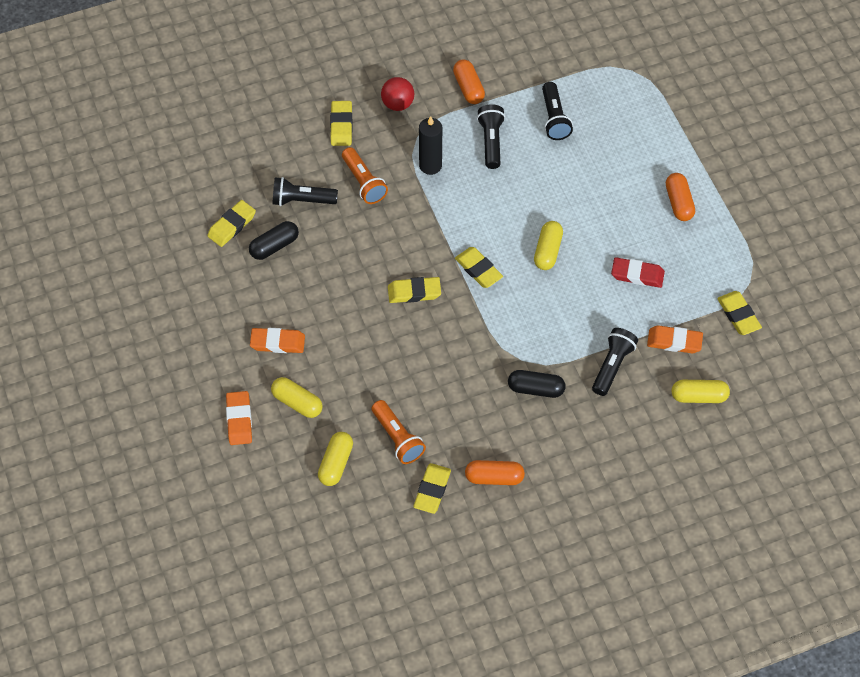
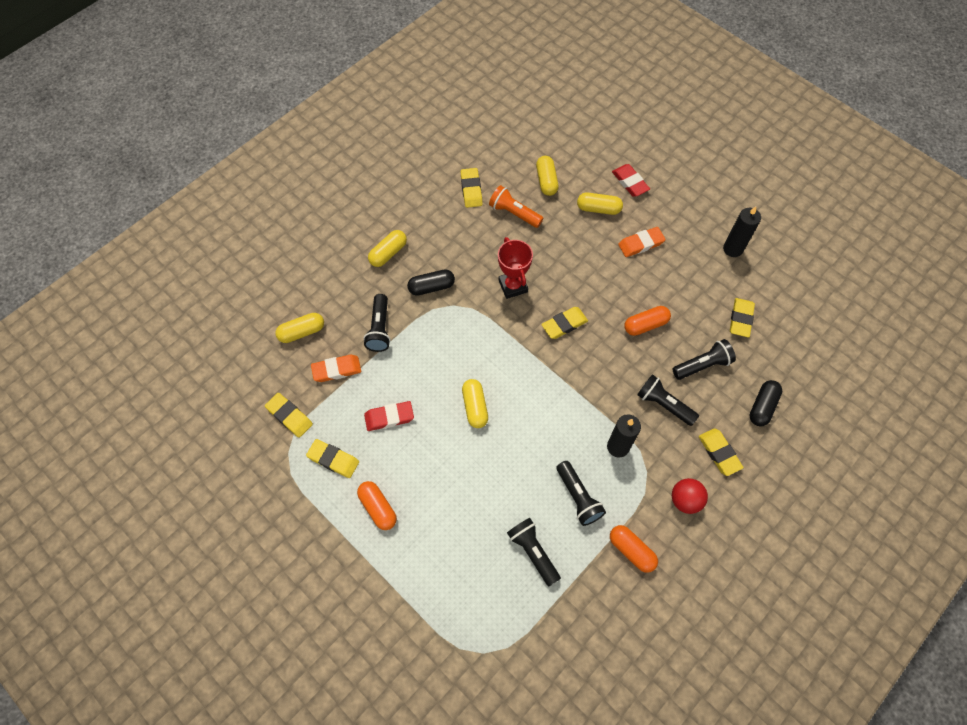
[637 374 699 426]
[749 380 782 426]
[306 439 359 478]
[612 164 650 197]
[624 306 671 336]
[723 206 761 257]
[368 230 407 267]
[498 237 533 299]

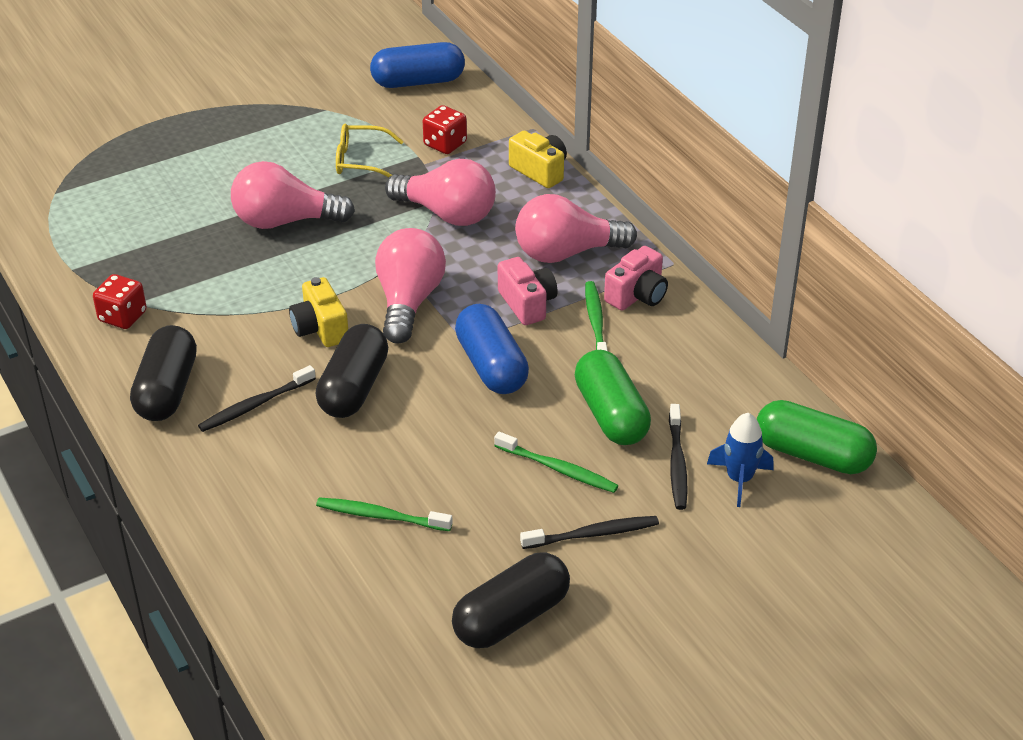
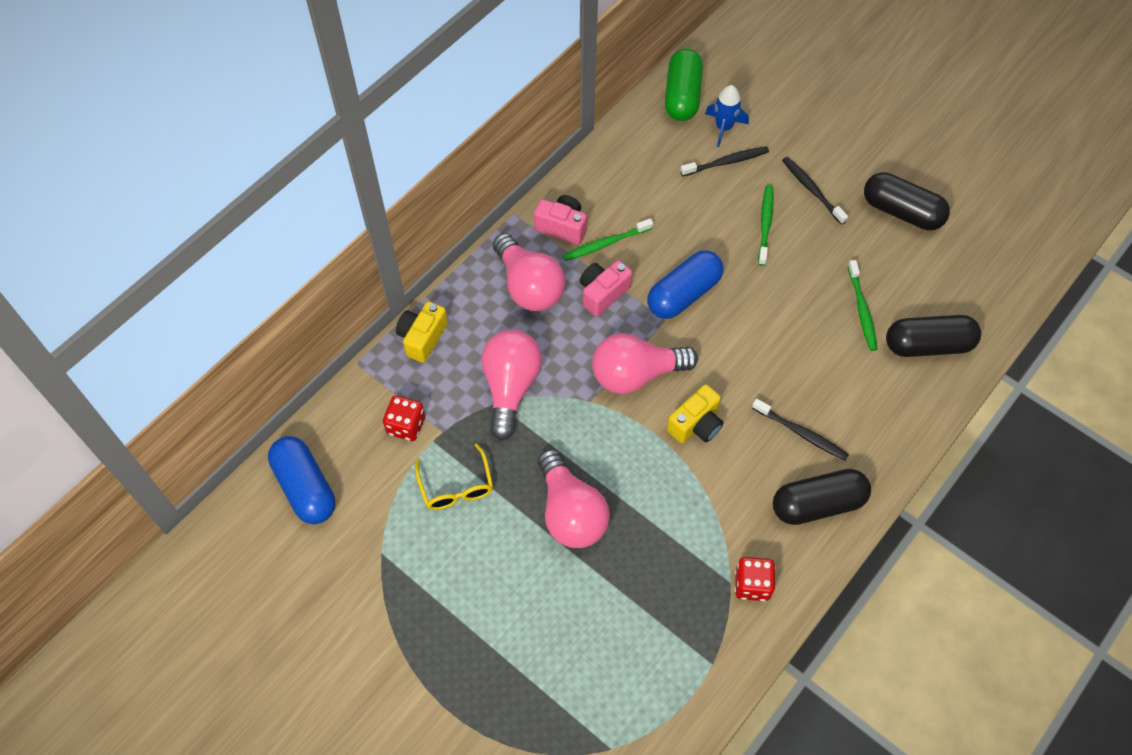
[886 315 981 357]
[575 350 651 445] (first image)

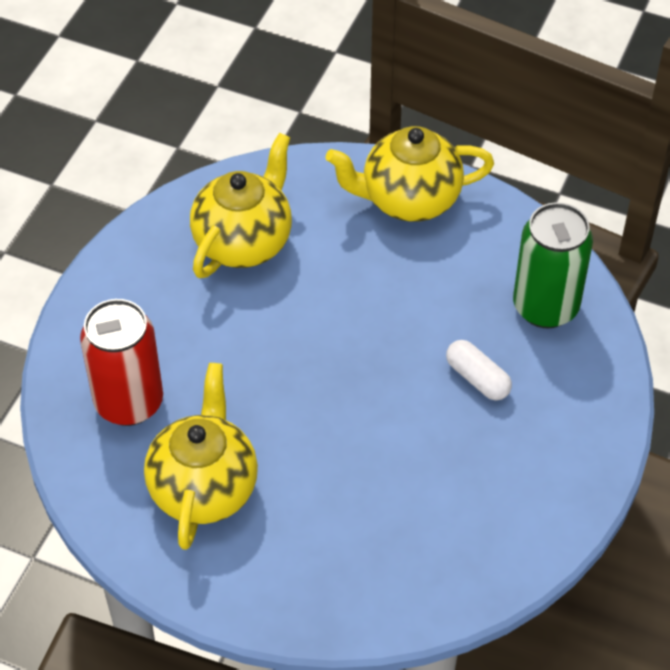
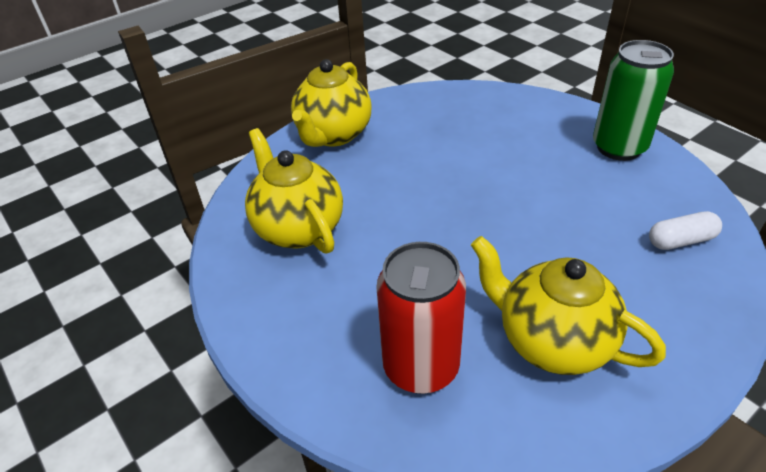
[593 40 674 161]
[649 211 722 250]

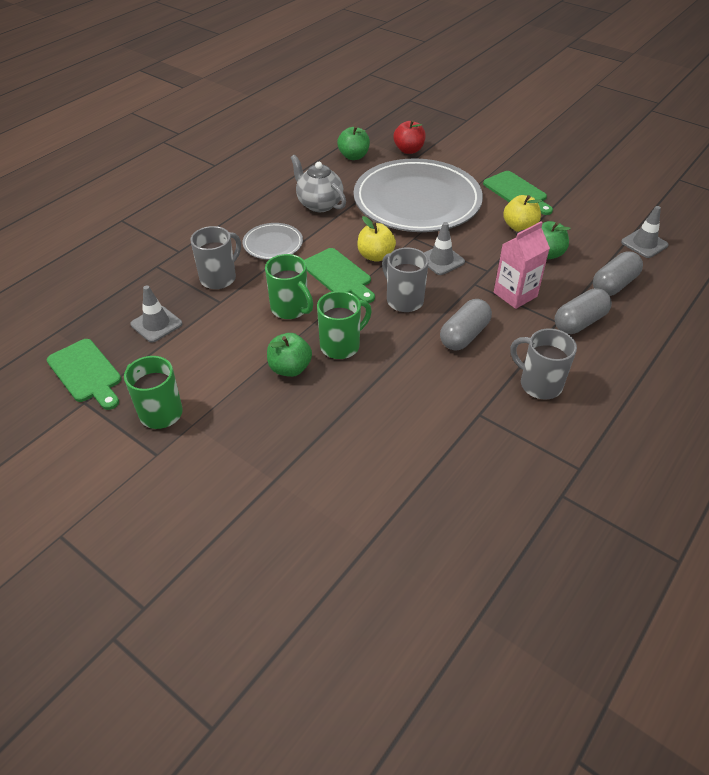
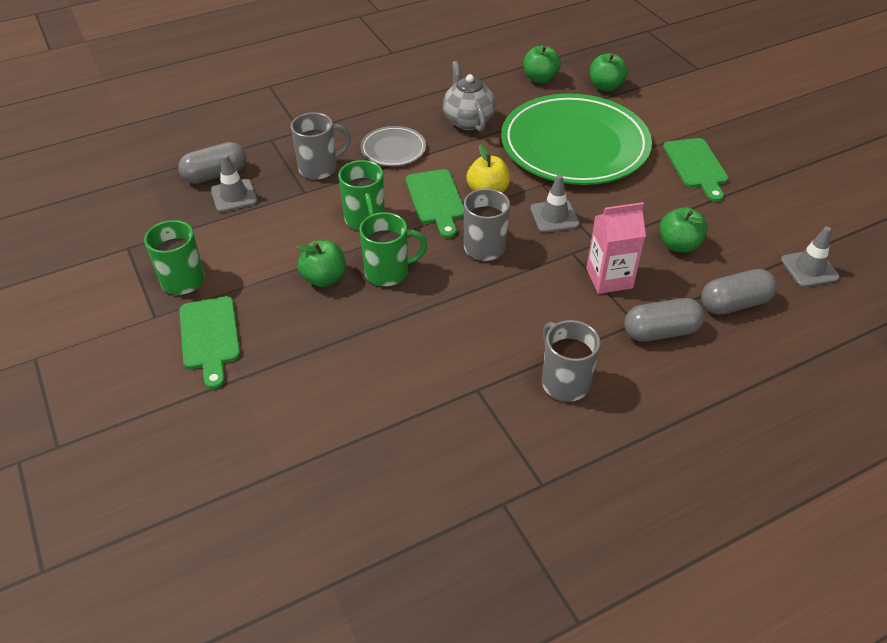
[590 53 628 92]
[501 94 652 185]
[503 195 542 232] (first image)
[178 142 246 184]
[179 296 241 389]

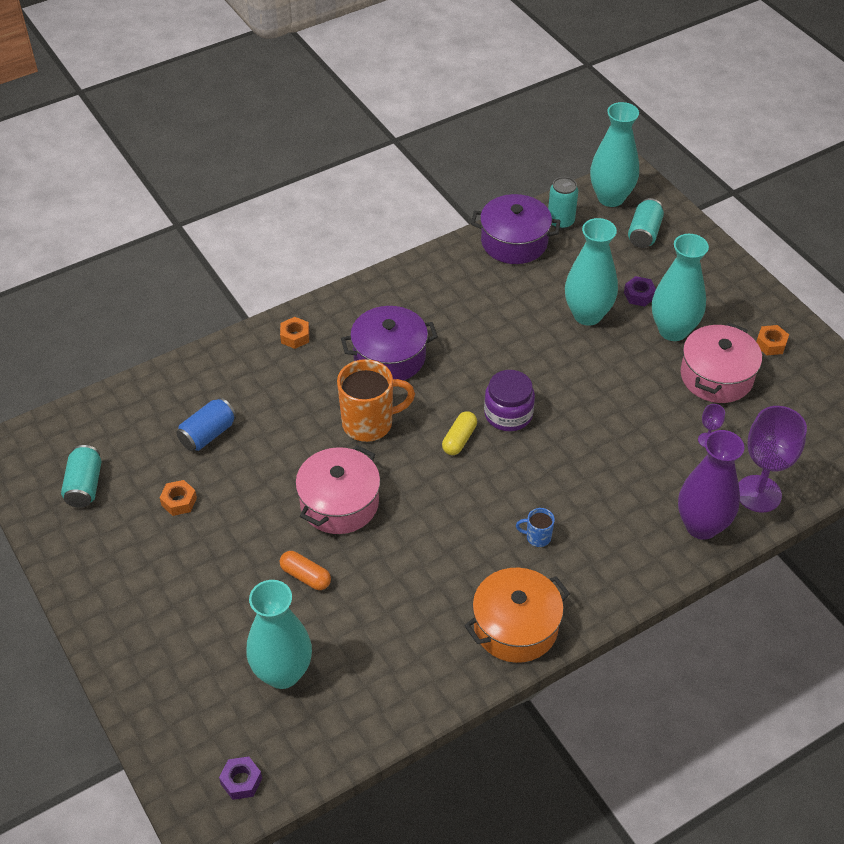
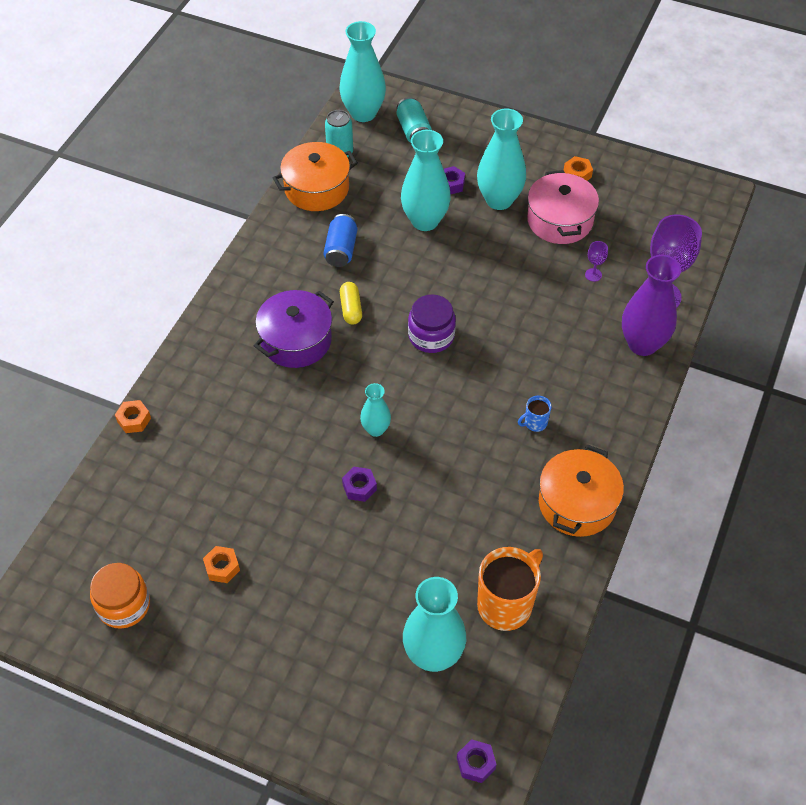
[273 142 358 211]
[115 400 151 433]
[477 547 543 631]
[323 214 357 267]
[340 282 362 325]
[90 563 150 629]
[342 467 377 502]
[280 551 331 590] (first image)
[360 383 391 437]

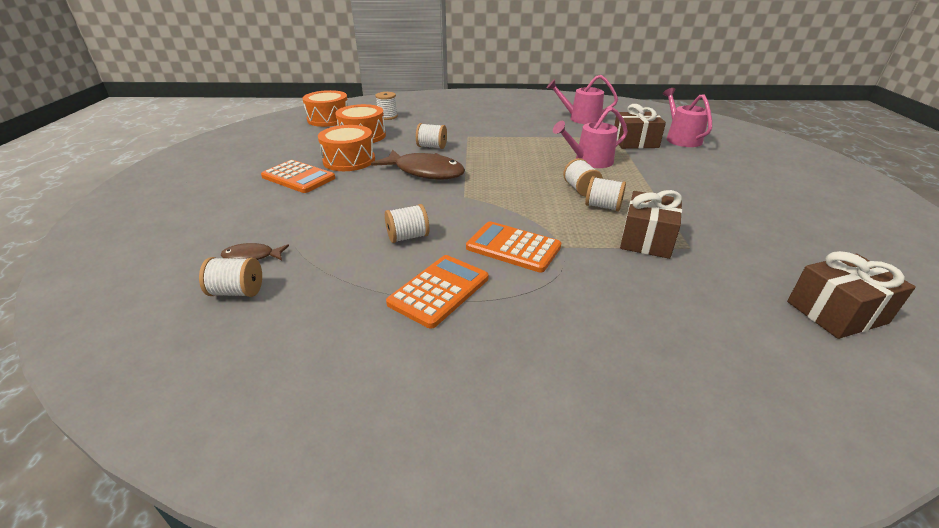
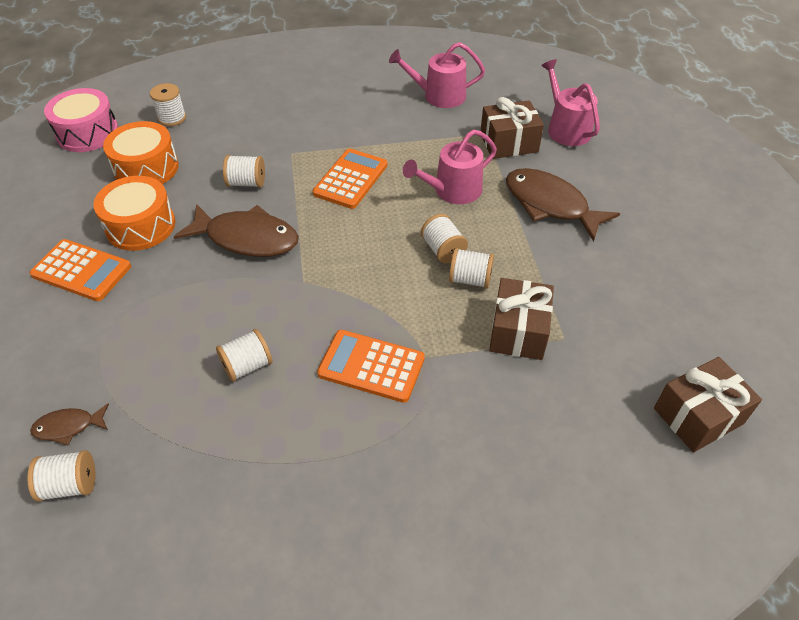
[44 88 118 152]
[313 148 387 209]
[506 168 620 242]

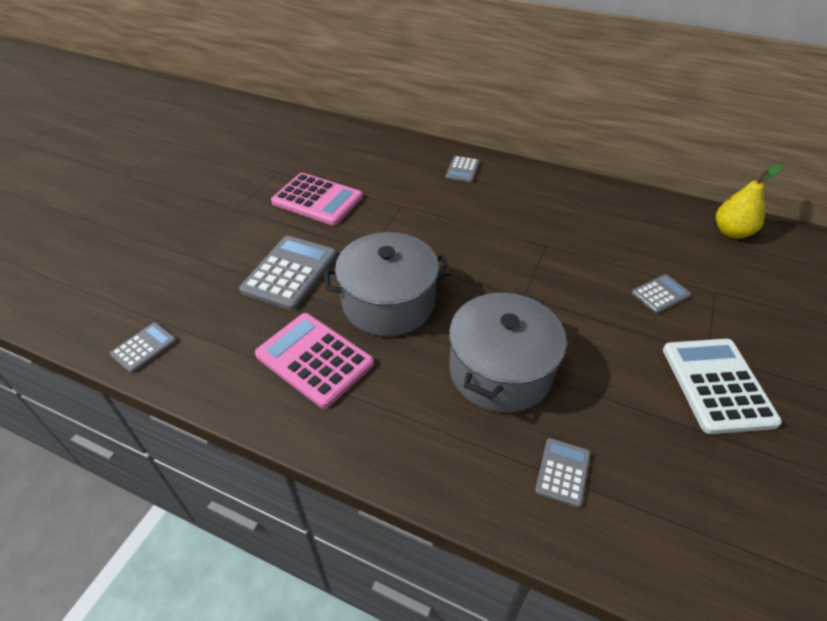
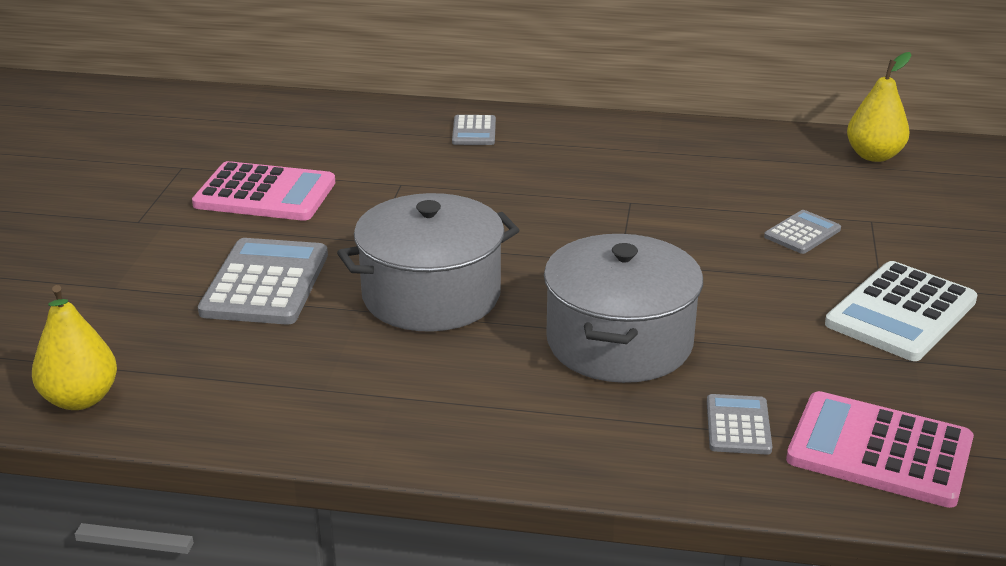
[786 391 974 508]
[32 285 117 410]
[825 261 977 361]

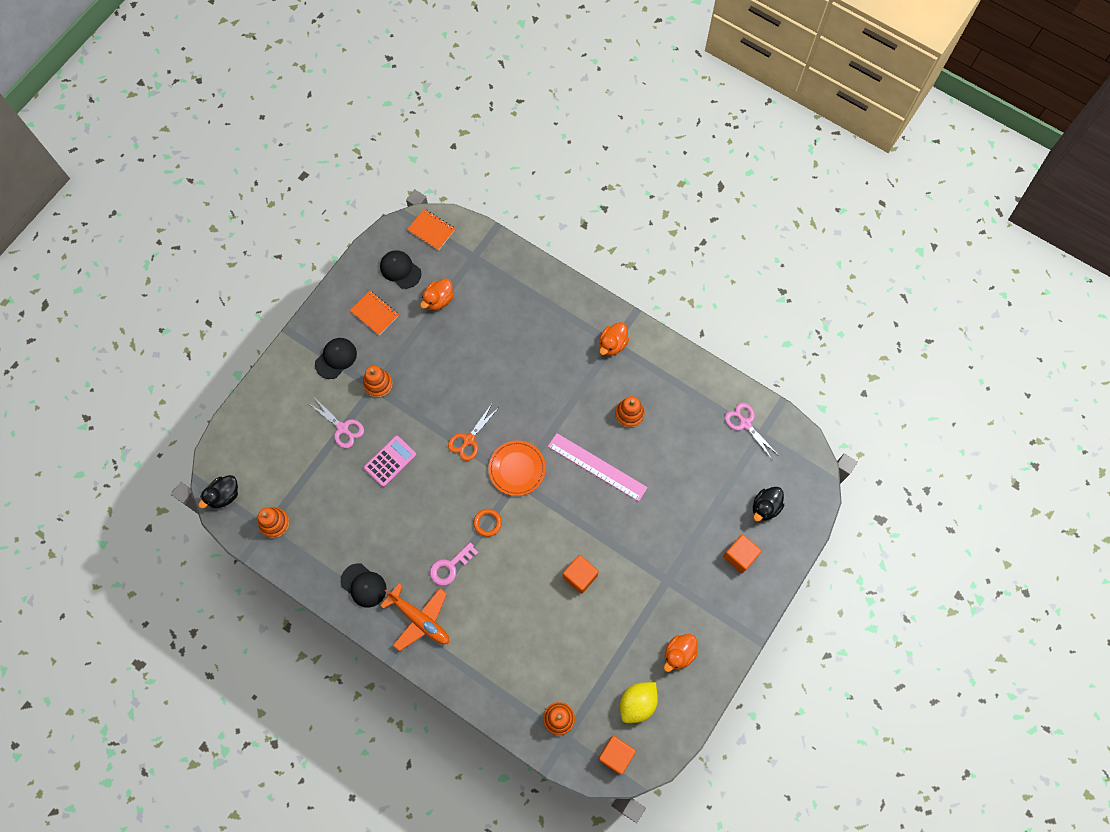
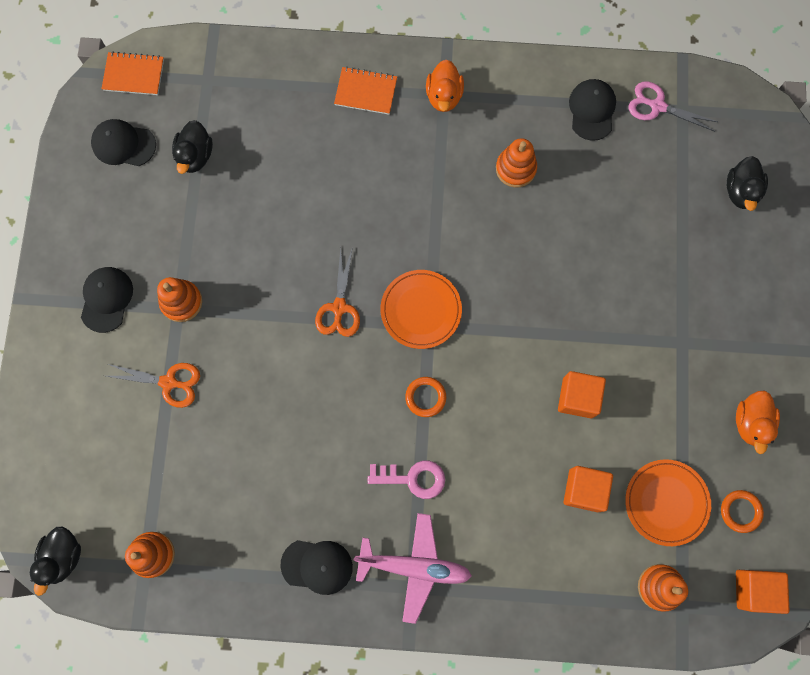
[172 120 213 174]
[334 67 397 115]
[107 363 200 408]
[548 433 648 501] (first image)
[364 436 417 487] (first image)
[564 466 613 512]
[368 460 445 499]
[354 513 472 624]
[721 490 764 533]
[569 79 616 141]
[625 459 711 546]

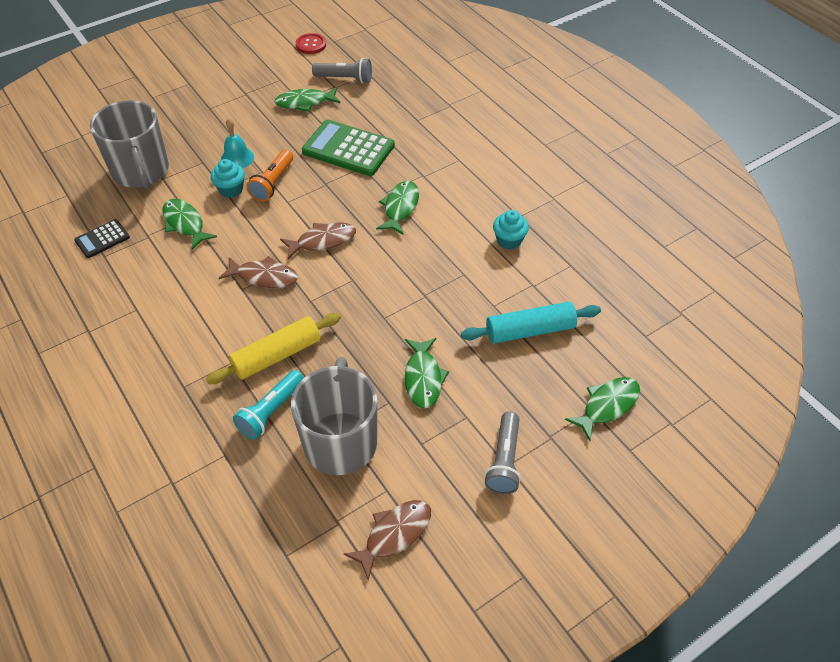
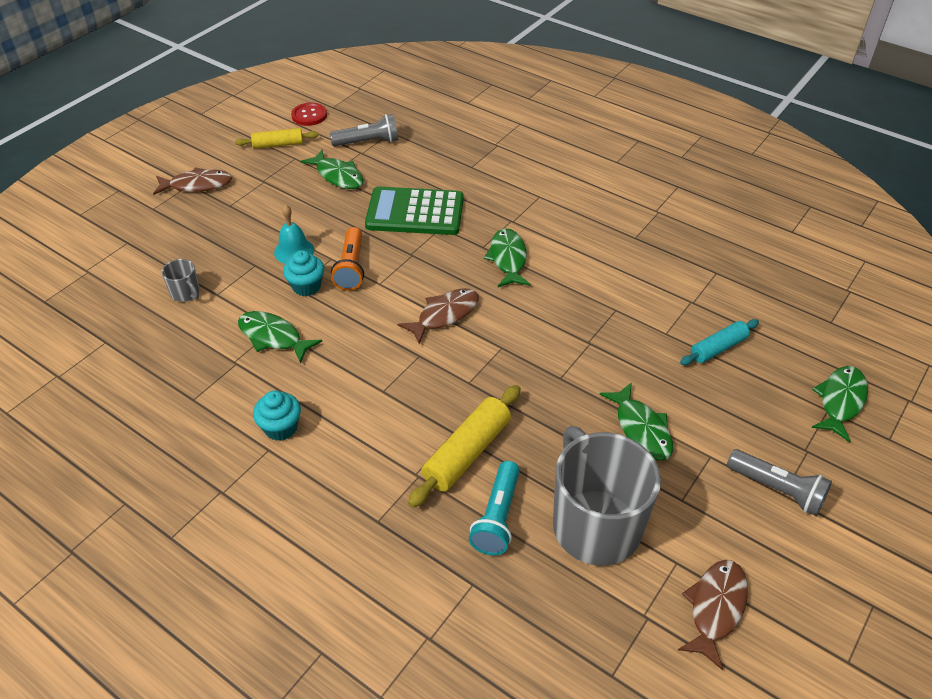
[300 150 364 189]
[162 259 200 302]
[253 391 301 441]
[74 219 130 258] (first image)
[153 167 232 195]
[680 319 759 365]
[727 449 832 516]
[235 128 319 149]

